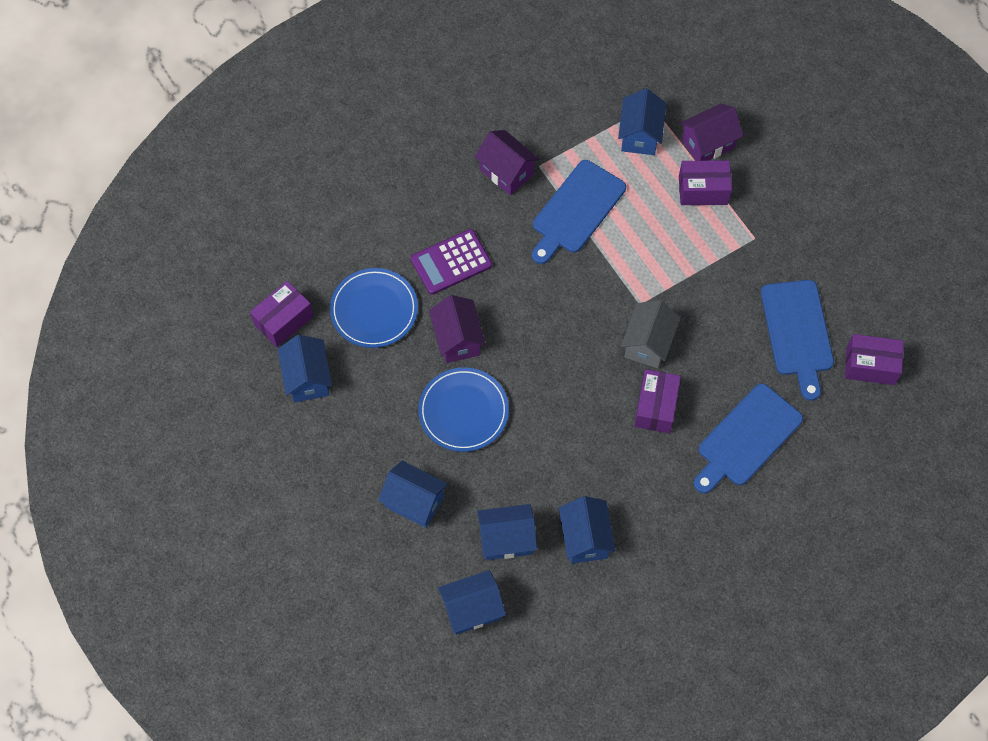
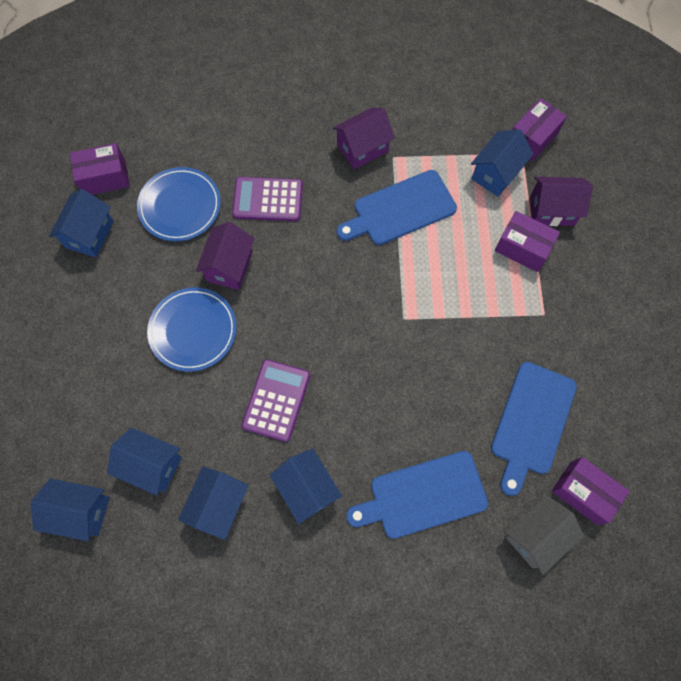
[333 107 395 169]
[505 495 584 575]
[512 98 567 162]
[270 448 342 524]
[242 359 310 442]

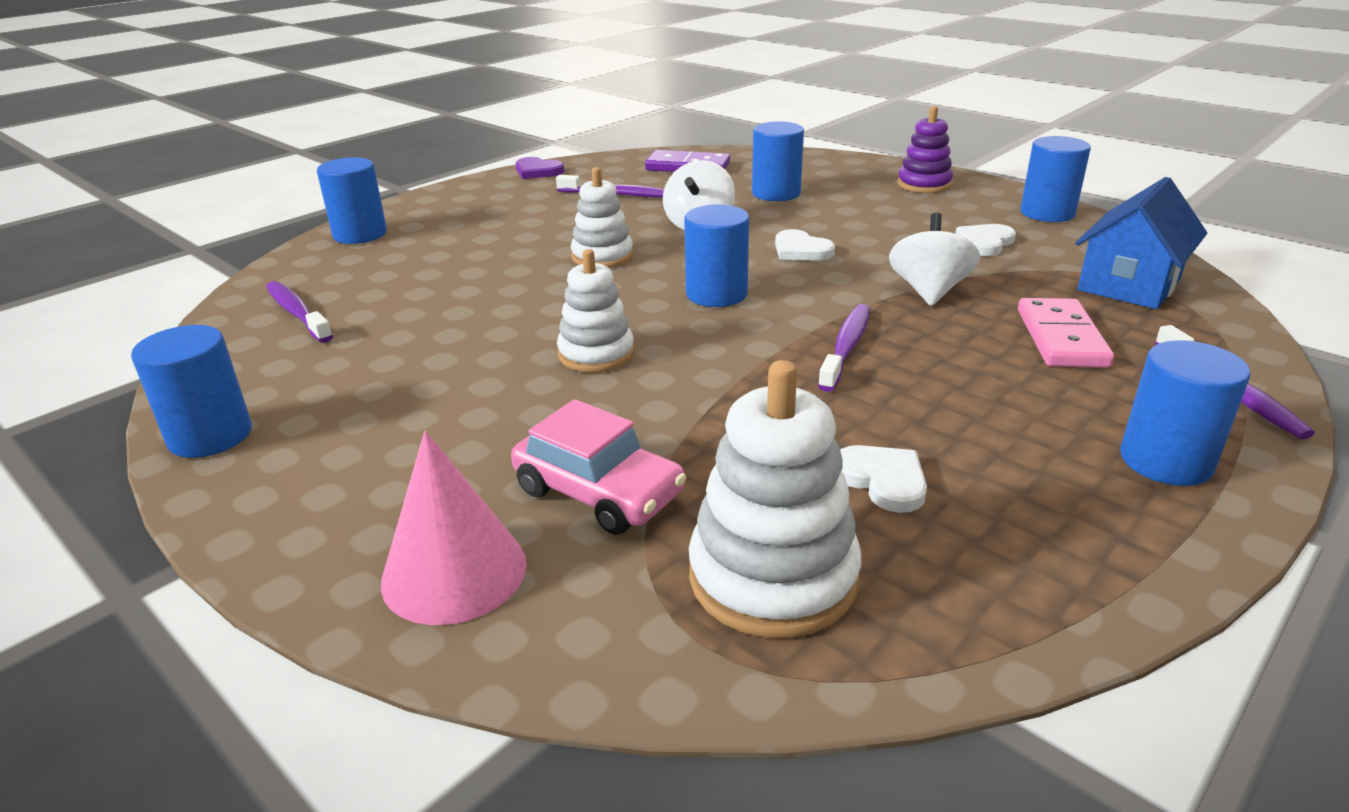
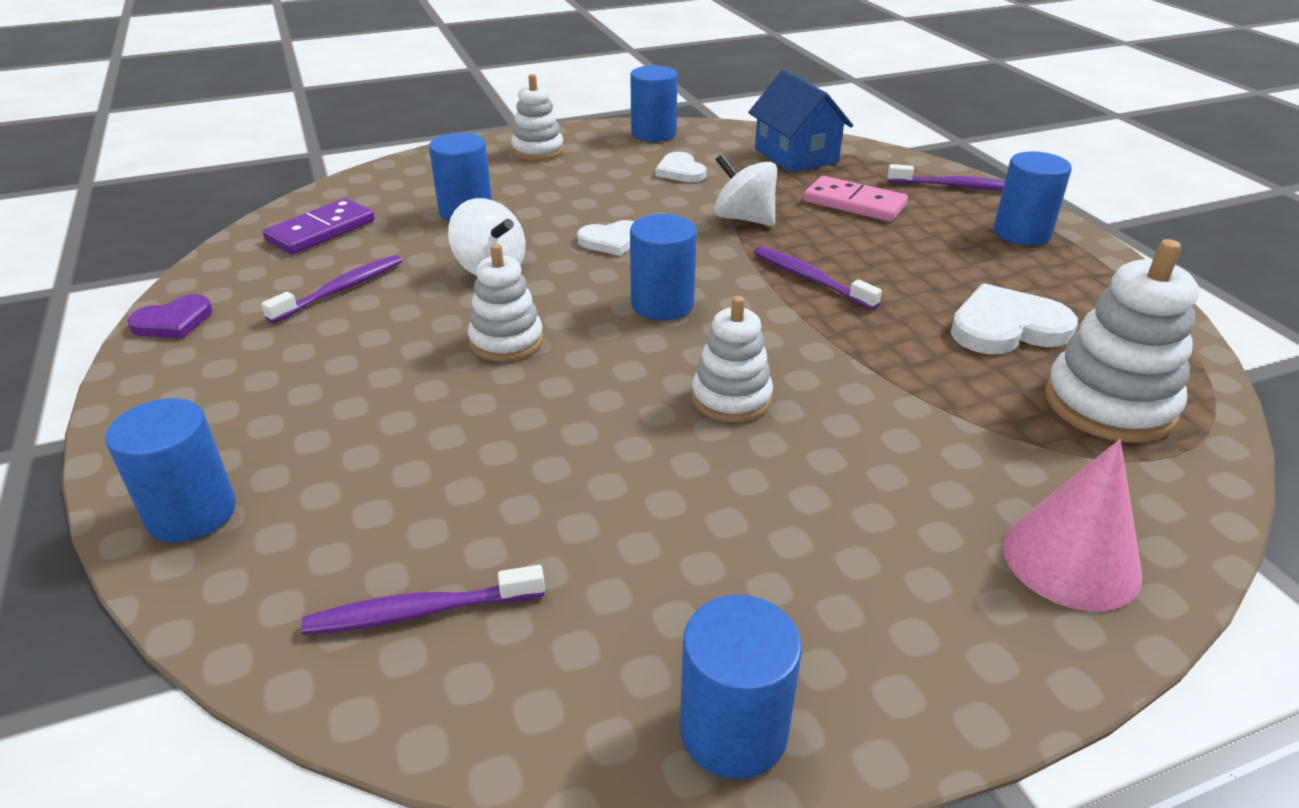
[511 74 564 160]
[511 399 686 535] (first image)
[951 283 1078 354]

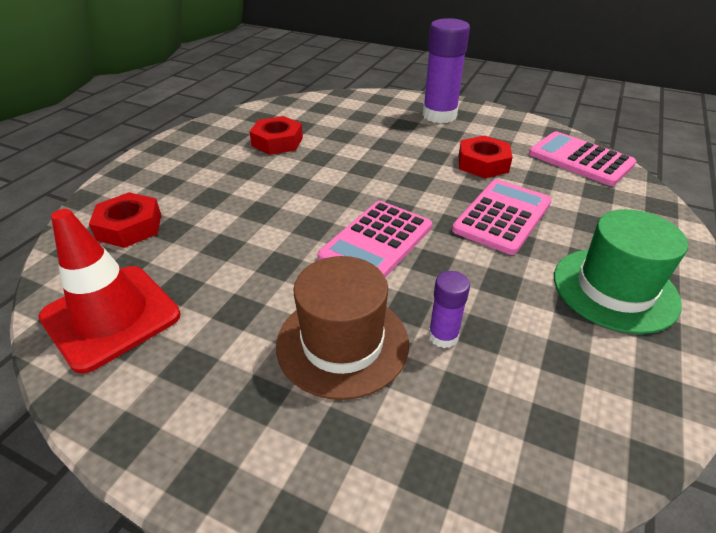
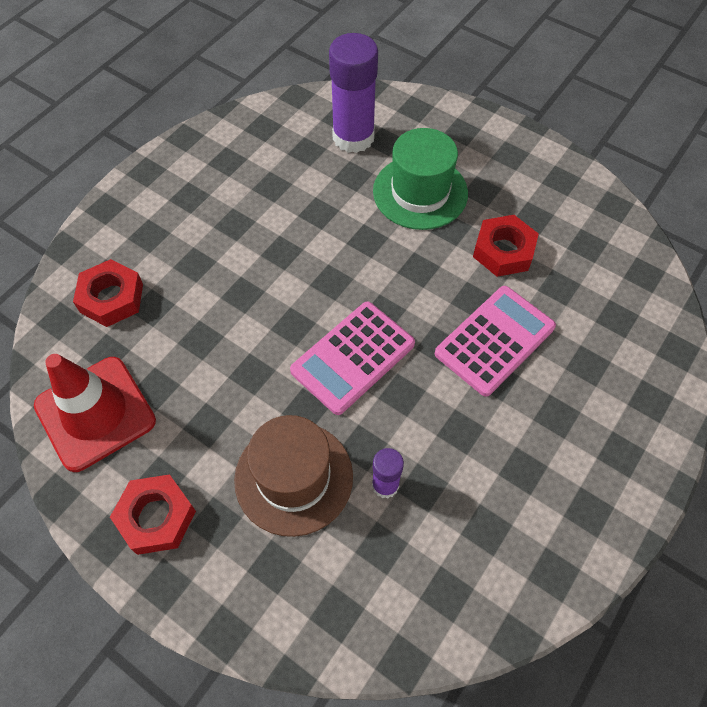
[329 33 378 153]
[110 474 196 555]
[529 131 636 186] (first image)
[373 128 468 230]

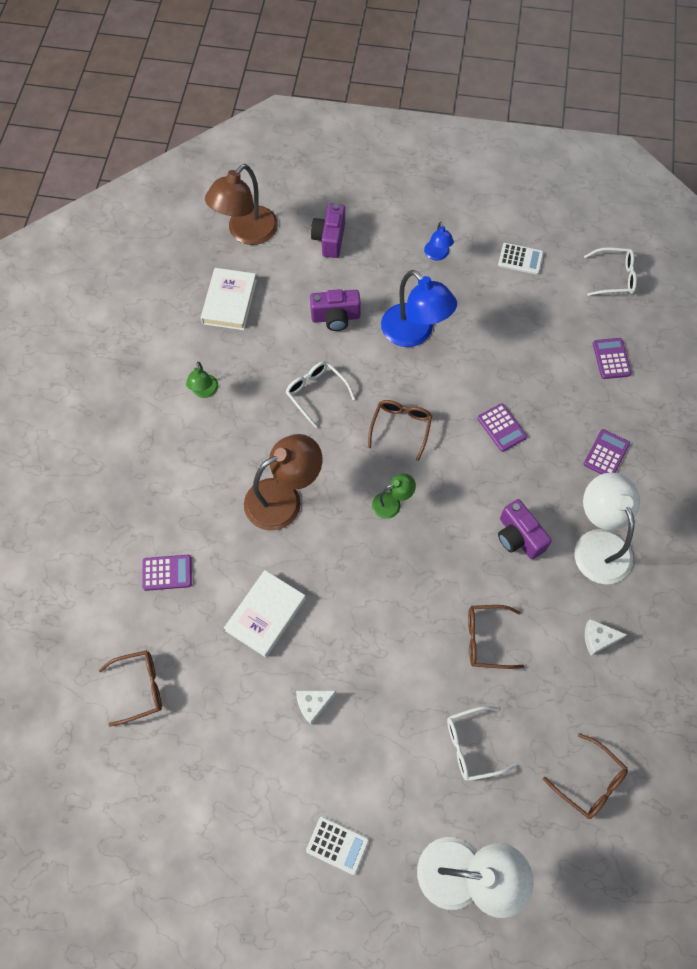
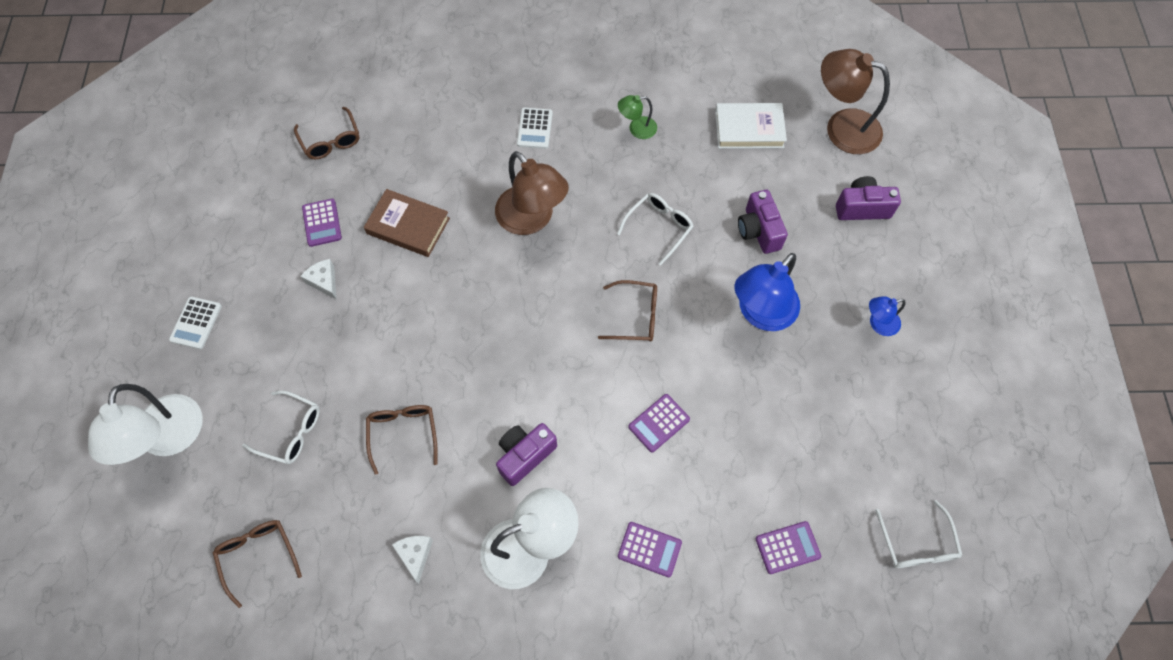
[517 108 553 149]
[372 473 416 519] (first image)
[302 199 342 247]
[364 189 450 257]
[242 391 320 464]
[213 520 302 608]

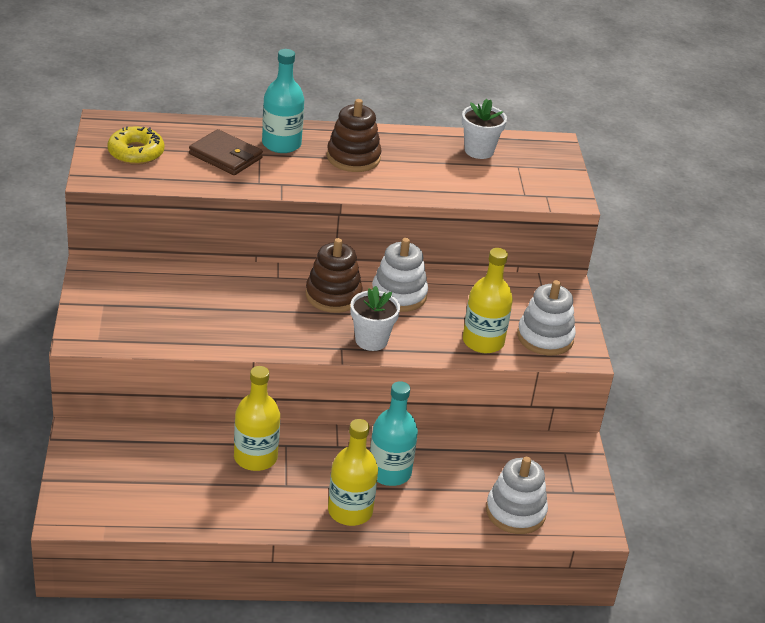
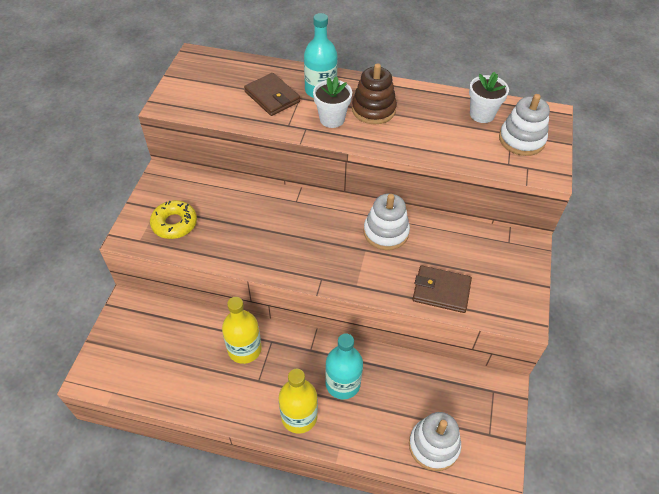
[150 200 197 239]
[306 238 363 313] (first image)
[413 266 472 313]
[499 94 550 156]
[313 76 352 128]

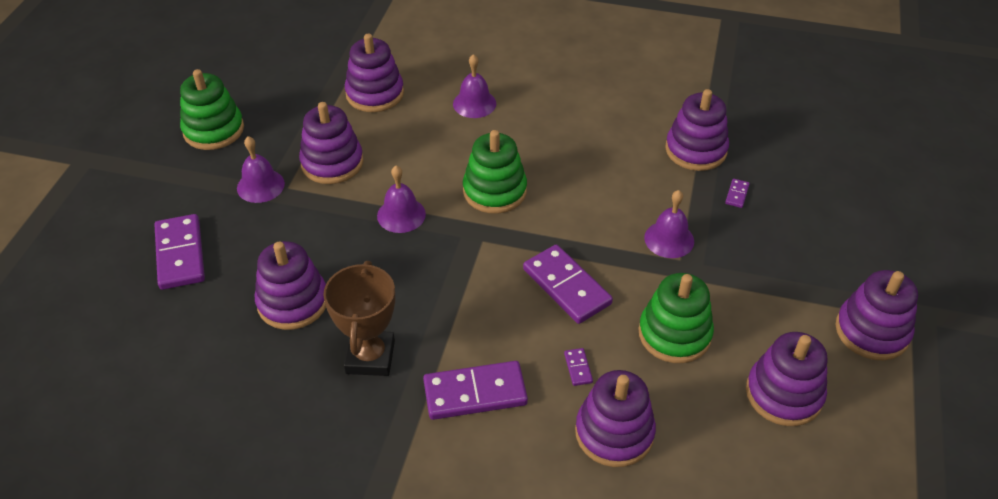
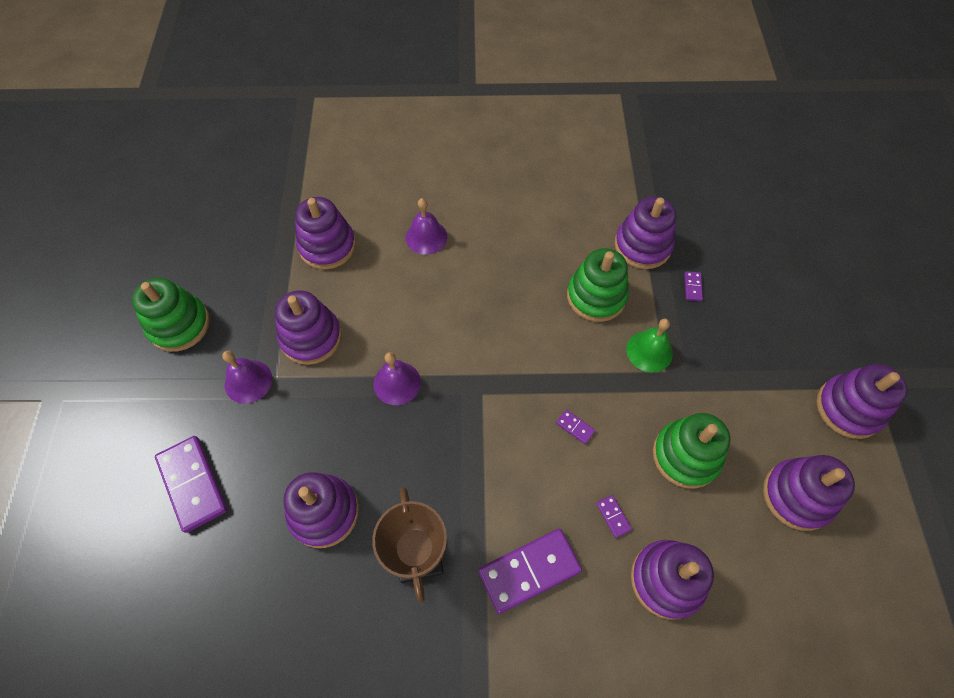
[567 248 629 322]
[626 318 673 372]
[556 410 595 444]

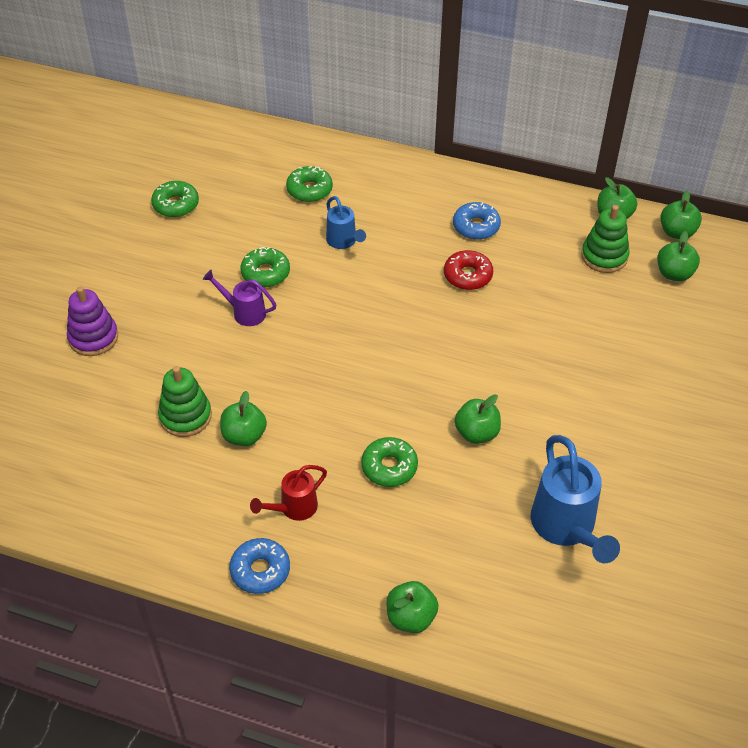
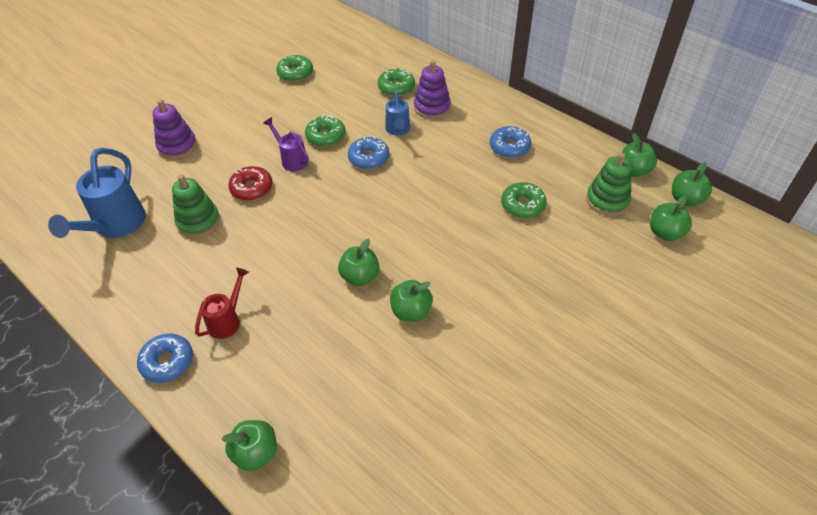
[228 166 273 201]
[338 238 380 286]
[48 148 146 238]
[501 182 547 218]
[195 268 249 339]
[414 60 451 119]
[348 137 389 169]

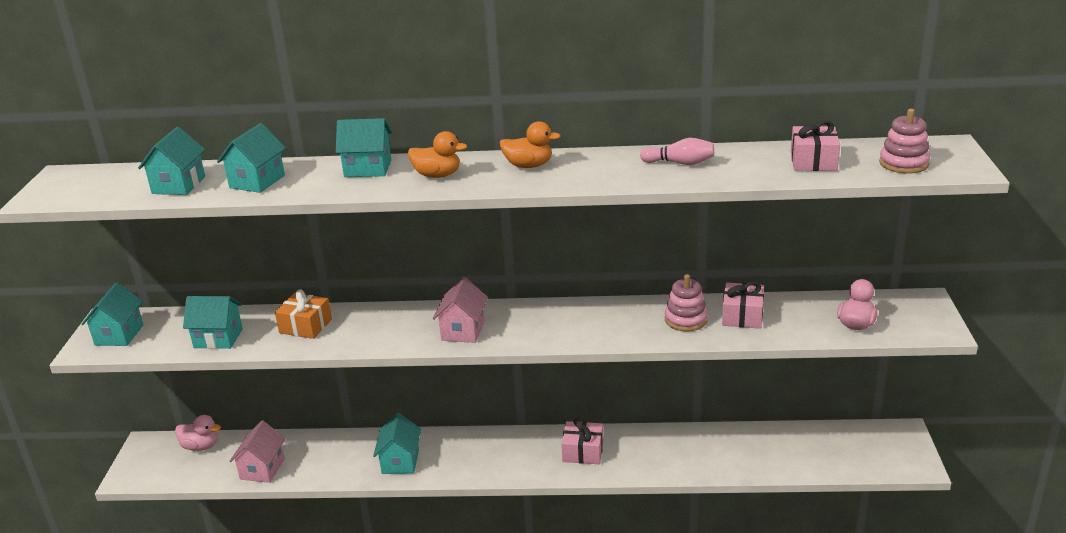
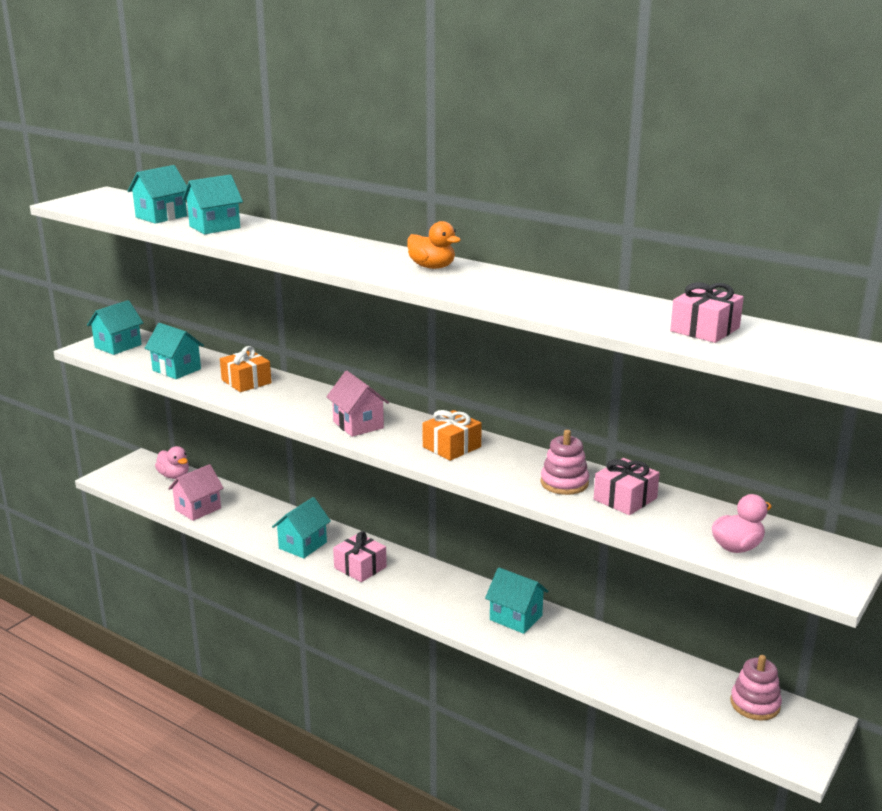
[730 655 782 721]
[485 567 548 634]
[408 131 467 178] (first image)
[640 138 714 165] (first image)
[326 371 389 437]
[333 531 387 582]
[422 410 482 461]

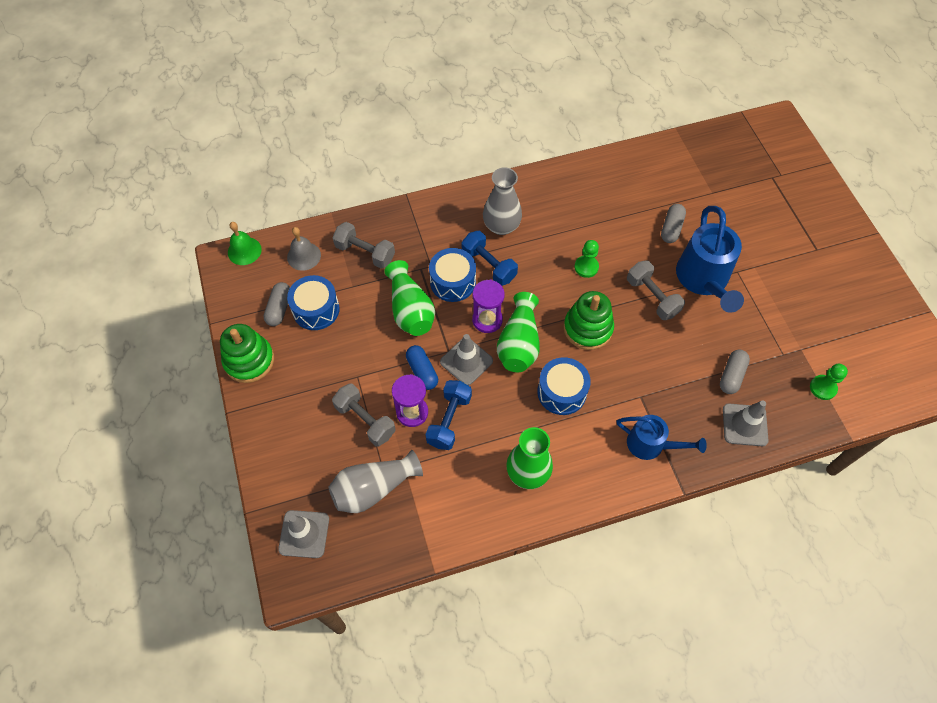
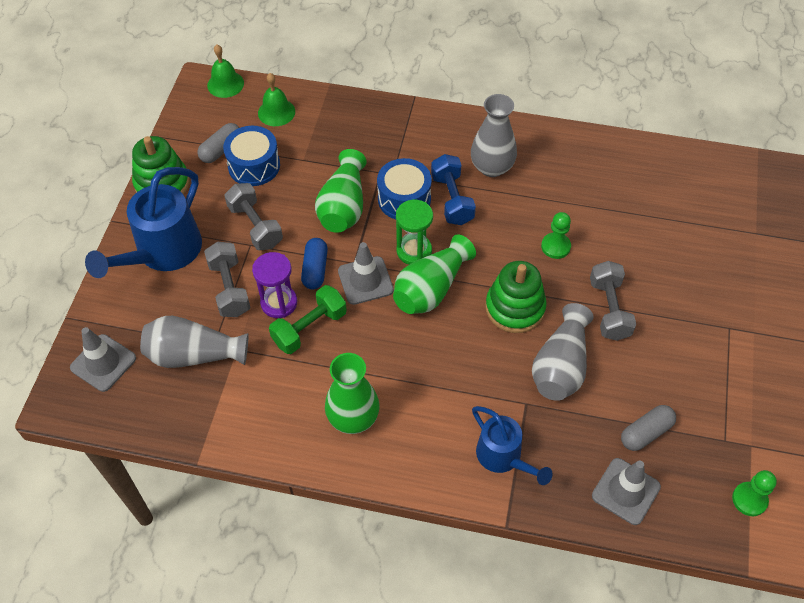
[661 204 686 243] (first image)
[85 167 202 278]
[224 183 283 250]
[258 73 295 126]
[396 200 433 265]
[537 357 591 415] (first image)
[269 285 347 354]
[532 303 594 401]

